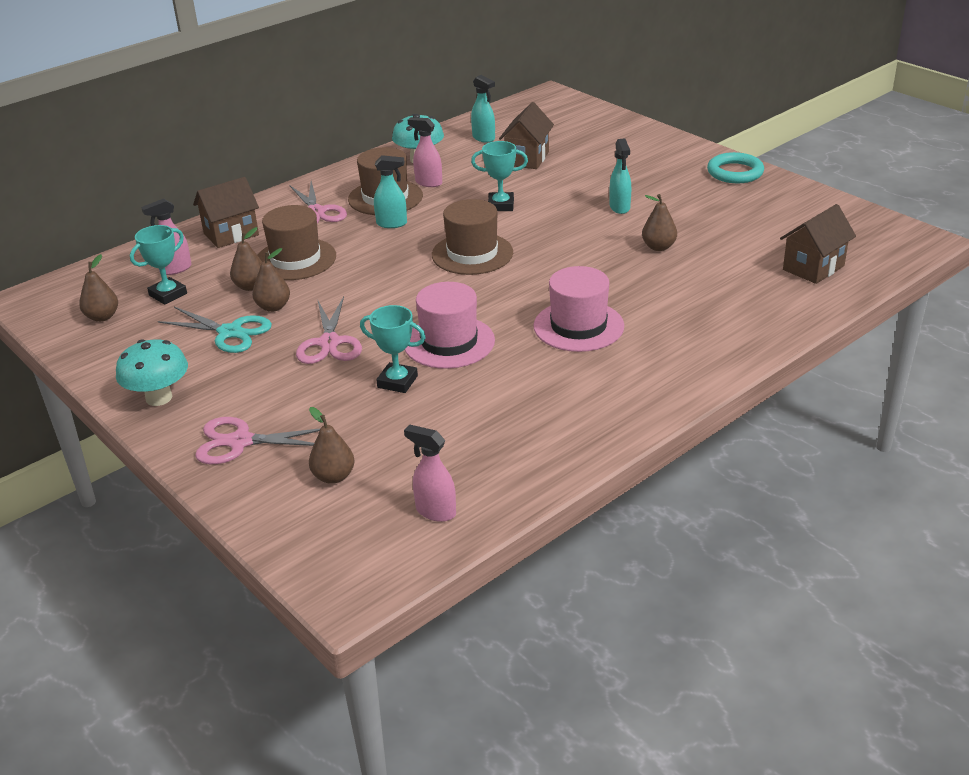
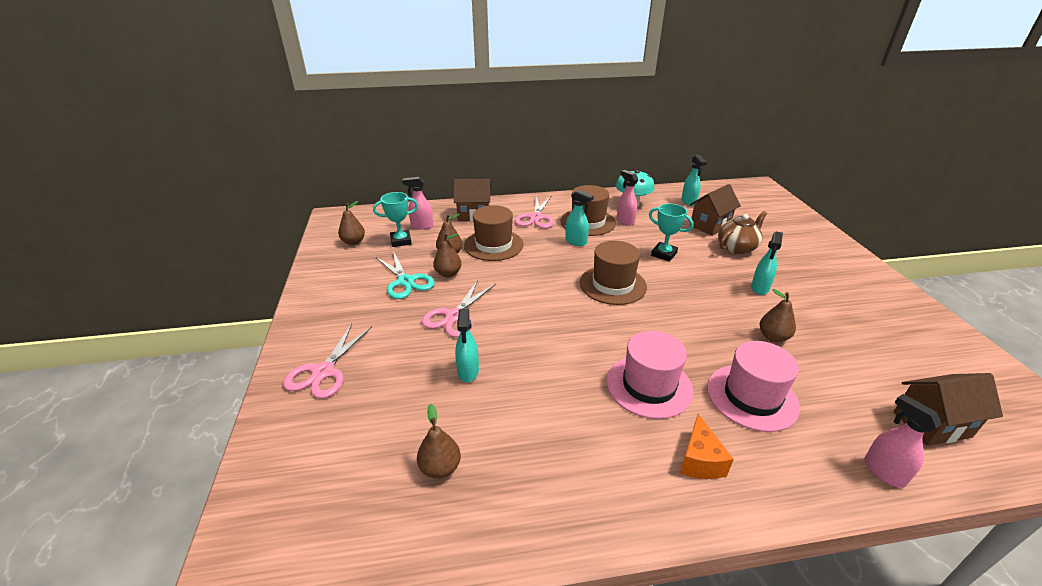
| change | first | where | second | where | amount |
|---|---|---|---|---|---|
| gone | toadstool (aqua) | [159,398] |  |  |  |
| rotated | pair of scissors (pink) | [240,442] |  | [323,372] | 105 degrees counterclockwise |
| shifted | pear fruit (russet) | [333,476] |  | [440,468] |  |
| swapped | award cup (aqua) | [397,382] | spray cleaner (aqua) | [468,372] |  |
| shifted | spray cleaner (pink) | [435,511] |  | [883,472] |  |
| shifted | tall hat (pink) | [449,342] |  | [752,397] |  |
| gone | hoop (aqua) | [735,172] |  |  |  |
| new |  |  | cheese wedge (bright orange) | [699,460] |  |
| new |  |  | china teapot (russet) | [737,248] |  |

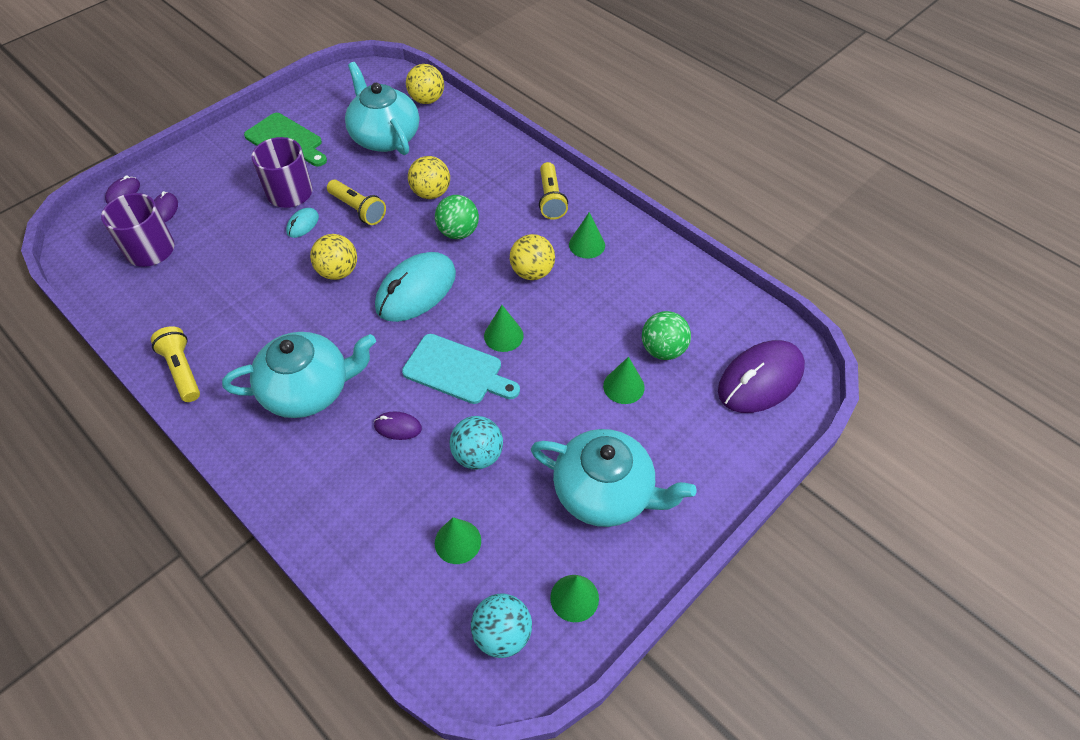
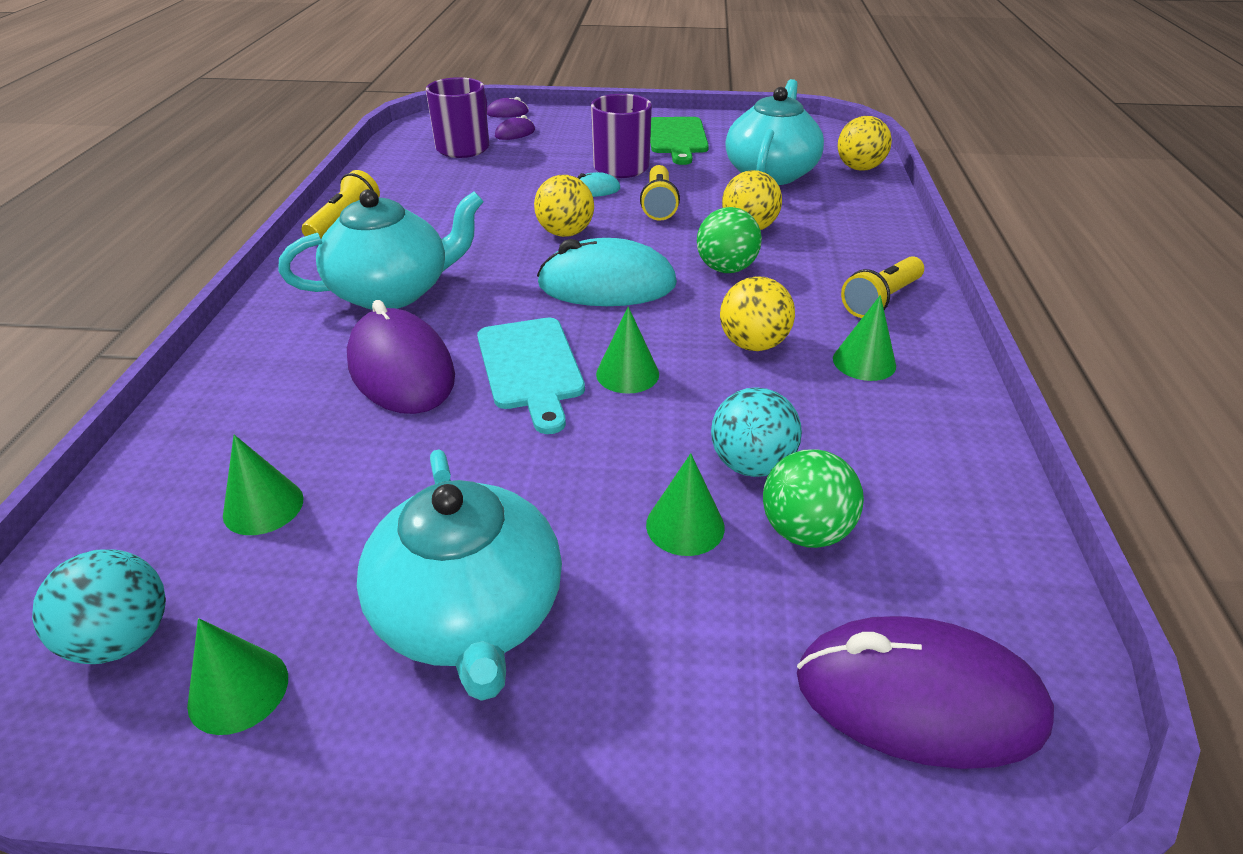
| change | first | where | second | where | amount |
|---|---|---|---|---|---|
| rotated | china teapot (aqua) | [308,390] |  | [393,291] | 60 degrees counterclockwise |
| scaled | mouse (purple) | [398,427] |  | [401,369] | x2.23 |
| shifted | ball (aqua) | [478,455] |  | [751,464] |  |

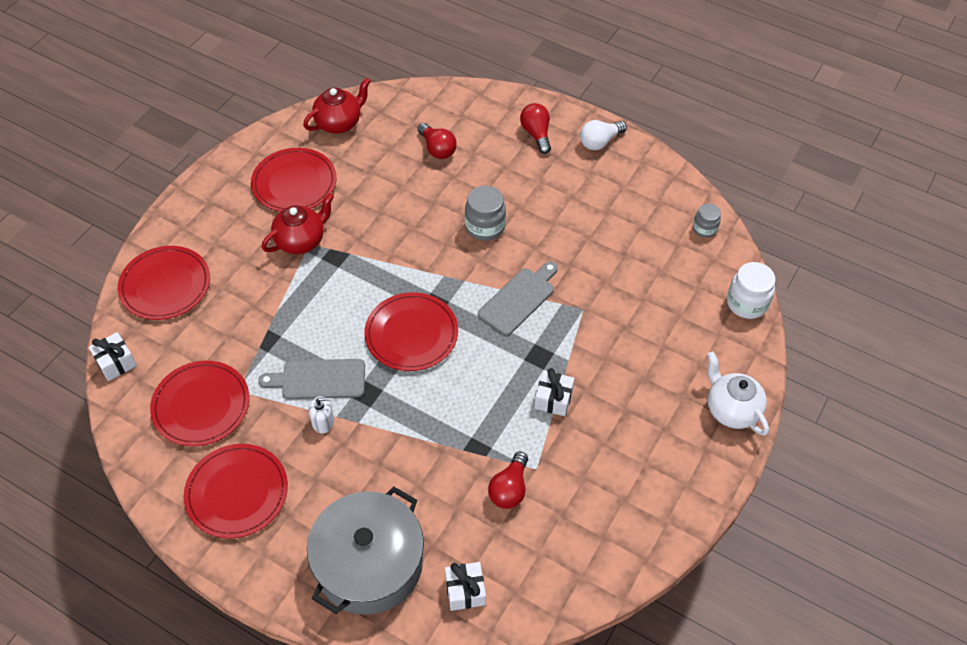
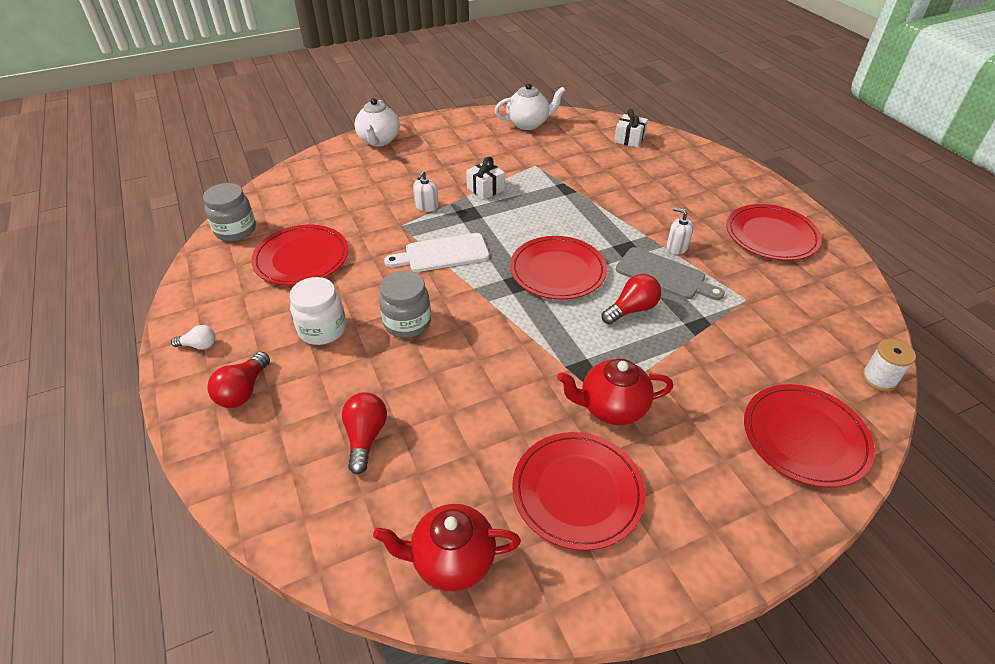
| change | first | where | second | where | amount |
|---|---|---|---|---|---|
| swapped | present (snow-white) | [116,362] | bobbin (snow-white) | [879,378] |  |
| shifted | flat dish (red) | [201,405] |  | [301,258] |  |
| gone | cooking pot (gray) | [369,564] |  |  |  |
| repainted | cutting board (gray) | [519,299] | cutting board (snow-white) | [442,254] |  |
| shifted | light bulb (red) | [509,489] |  | [631,309] |  |
| scaled | light bulb (snow-white) | [600,142] |  | [199,345] | x0.63 |
| scaled | jam jar (gray) | [704,229] |  | [236,230] | x1.60 |
| shifted | jam jar (snow-white) | [747,303] |  | [322,329] |  |
| new |  |  | soap pump (snow-white) | [426,206] |  |
| new |  |  | china teapot (snow-white) | [528,124] |  |

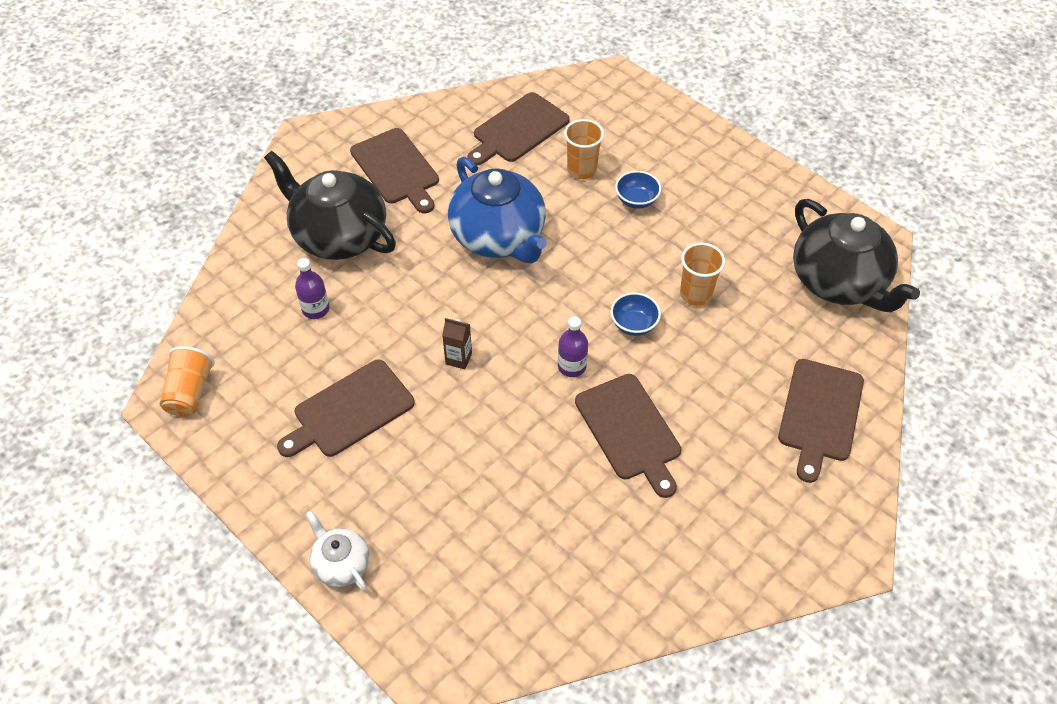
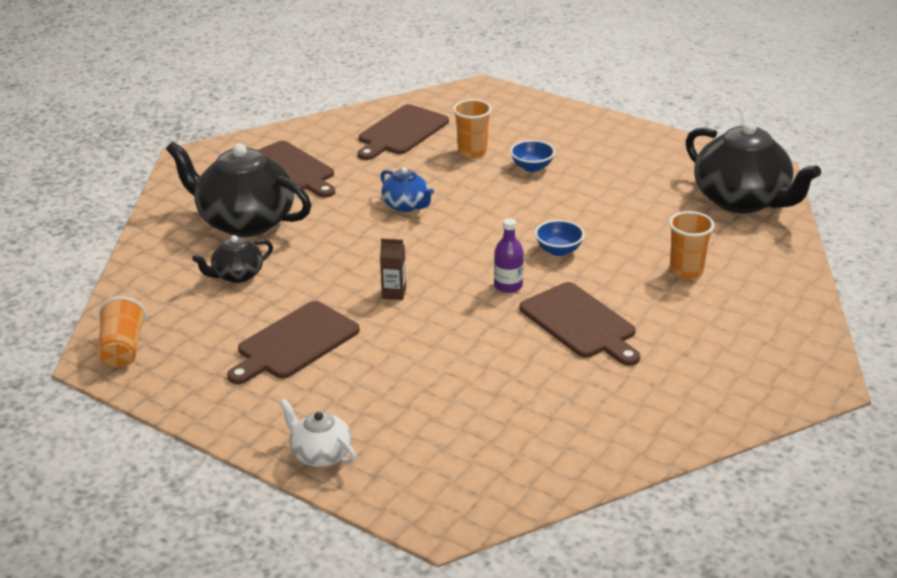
| change | first | where | second | where | amount |
|---|---|---|---|---|---|
| swapped | bottle (purple) | [316,309] | china teapot (ebony) | [237,275] |  |
| scaled | china teapot (cobalt) | [498,237] |  | [406,205] | x0.49 |
| shifted | cup (bright orange) | [696,294] |  | [686,271] |  |
| gone | cutting board (russet) | [820,414] |  |  |  |

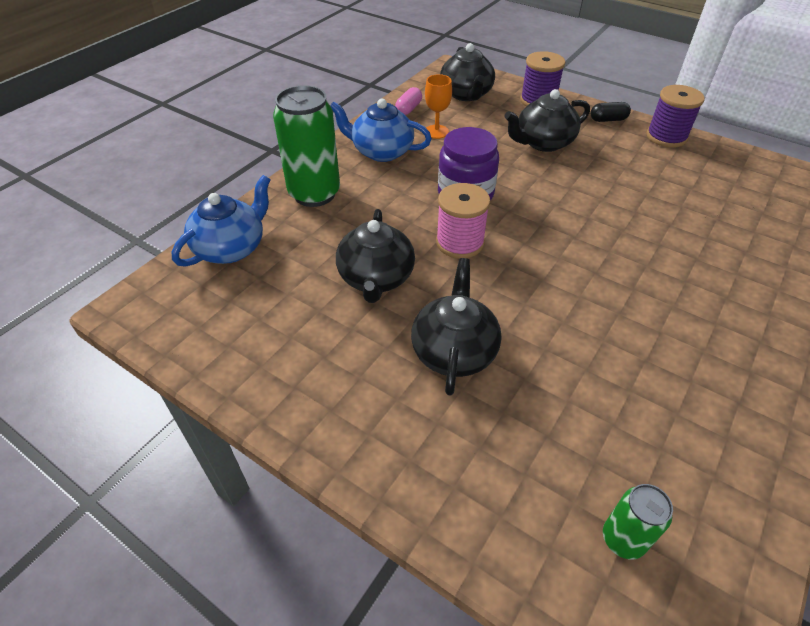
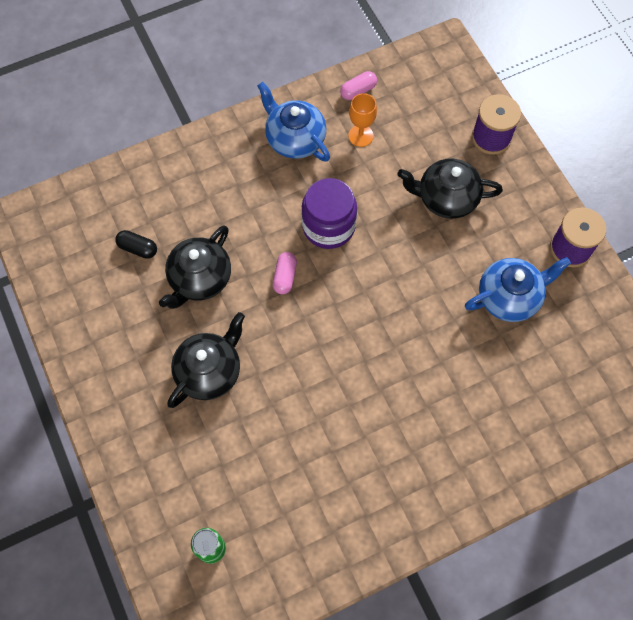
| change | first | where | second | where | amount |
|---|---|---|---|---|---|
| shifted | china teapot (cobalt) | [231,248] |  | [509,297] |  |
| gone | can (emerald) | [314,194] |  |  |  |
| swapped | bobbin (pink) | [460,242] | pill shape (pink) | [285,277] |  |
| gone | china teapot (ebony) | [466,94] |  |  |  |
| shifted | pill shape (ebony) | [608,120] |  | [138,248] |  |

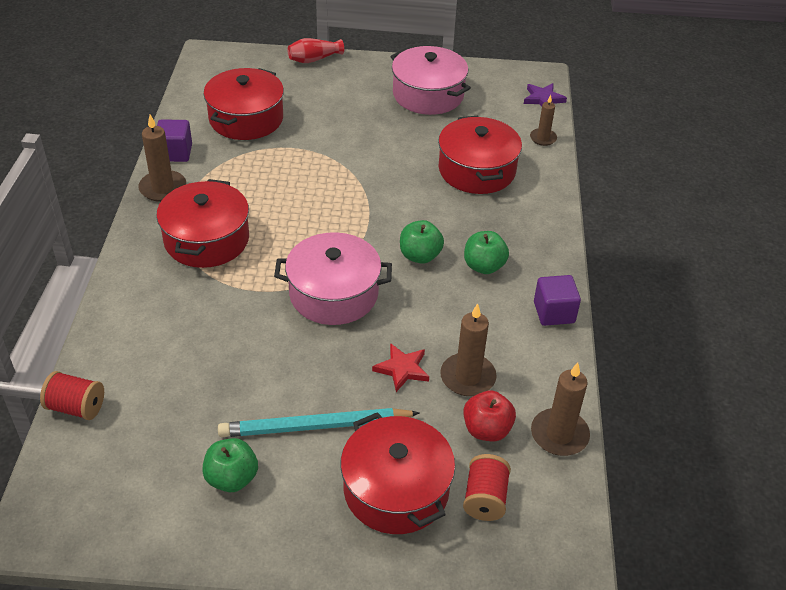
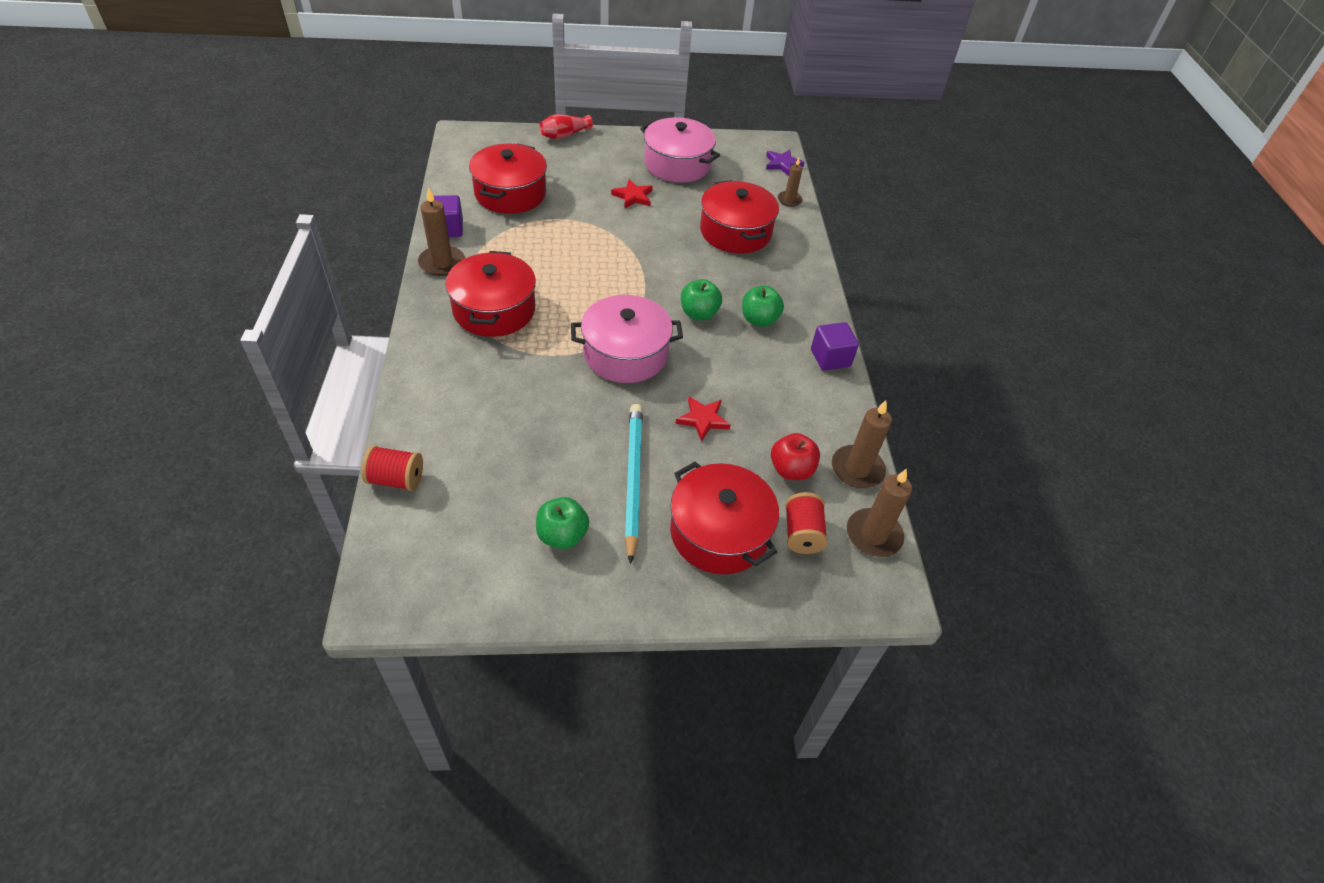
| change | first | where | second | where | amount |
|---|---|---|---|---|---|
| rotated | lead pencil (aqua) | [315,427] |  | [632,480] | 105 degrees clockwise |
| shifted | wax candle (russet) | [467,377] |  | [873,535] |  |
| new |  |  | star (red) | [633,196] |  |

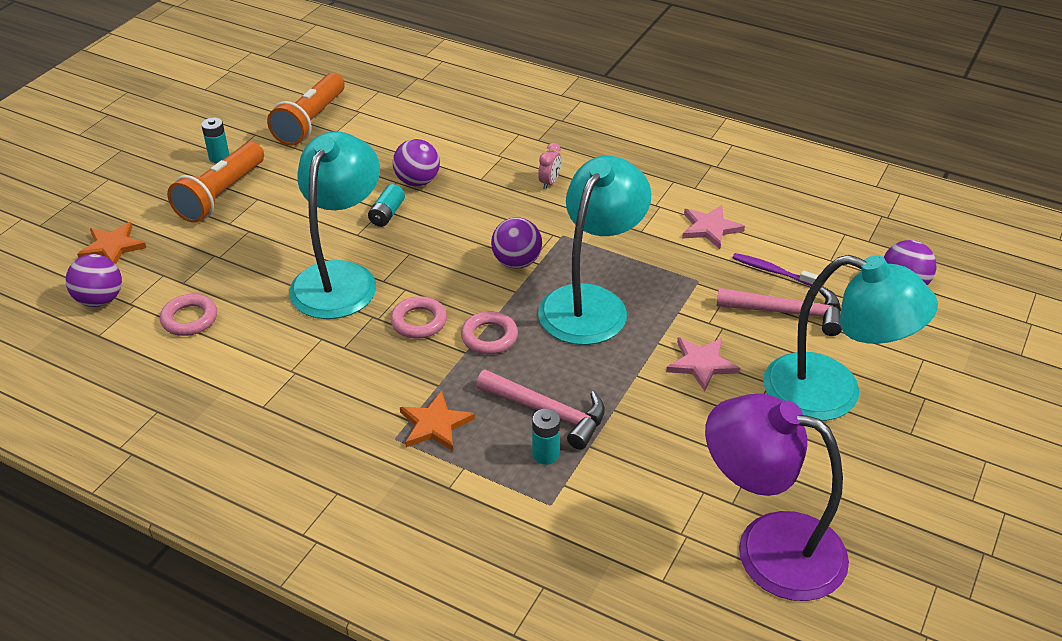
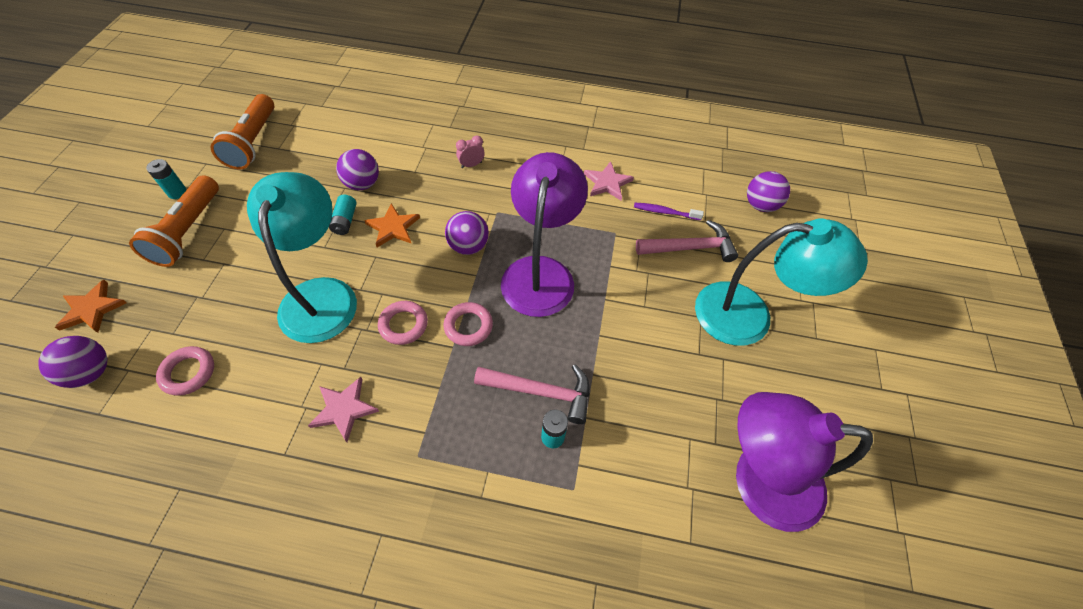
| change | first | where | second | where | amount |
|---|---|---|---|---|---|
| shifted | star (bright orange) | [435,424] |  | [393,227] |  |
| rotated | alarm clock (pink) | [549,183] |  | [471,165] | 120 degrees counterclockwise |
| repainted | lamp (aqua) | [591,303] | lamp (purple) | [540,272] |  |
| shifted | star (pink) | [701,364] |  | [344,409] |  |

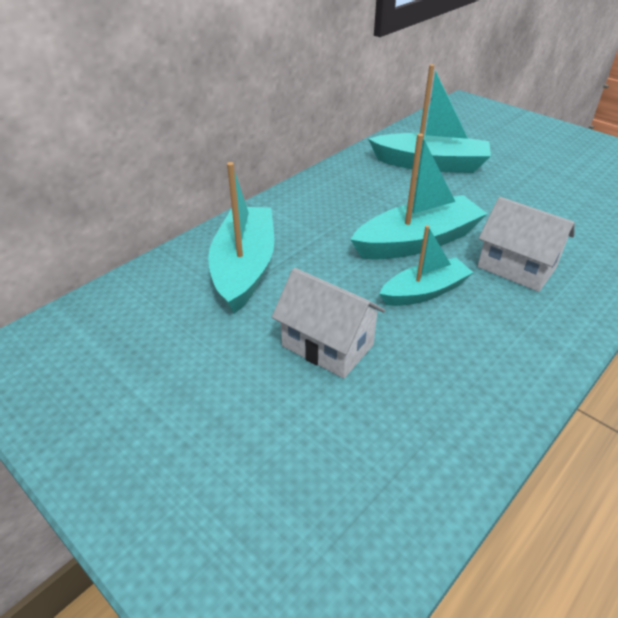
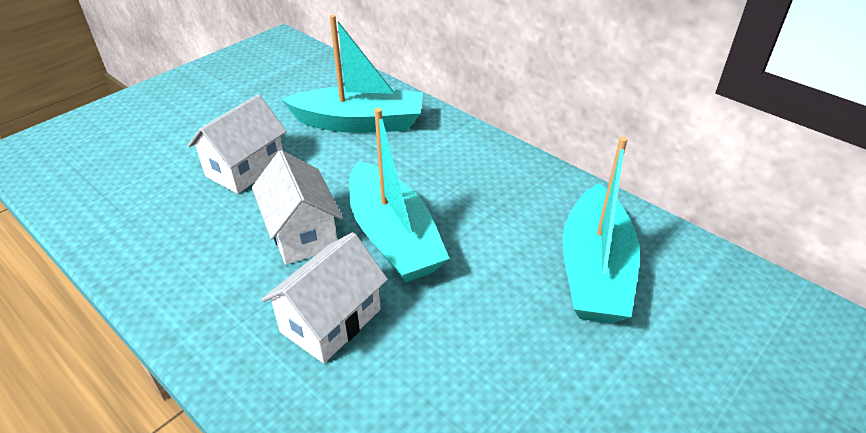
| change | first | where | second | where | amount |
|---|---|---|---|---|---|
| swapped | boat (aqua) | [424,291] | toy house (snow-white) | [302,233] |  |

